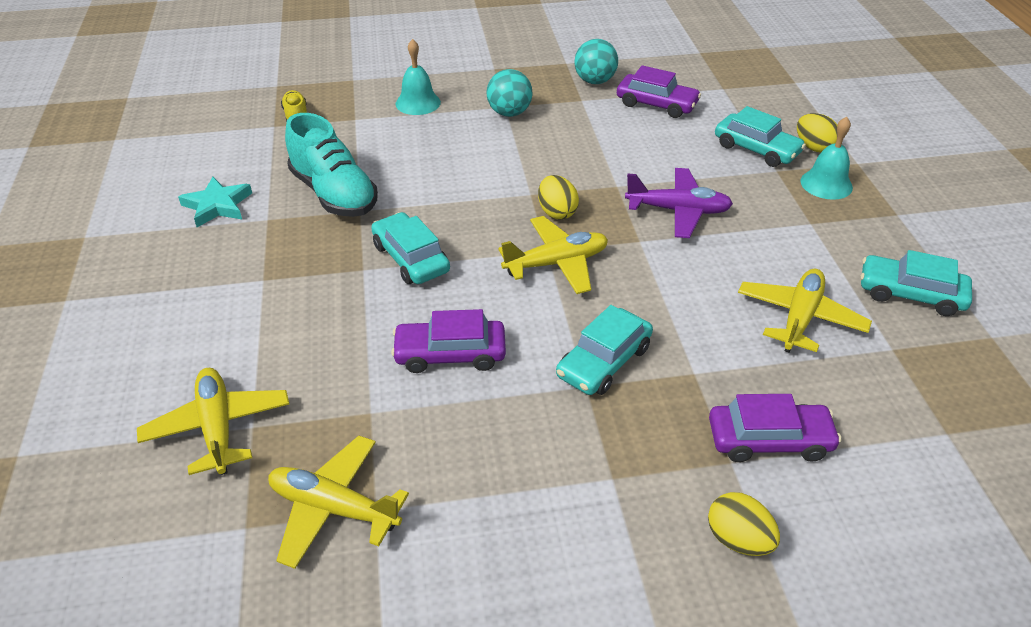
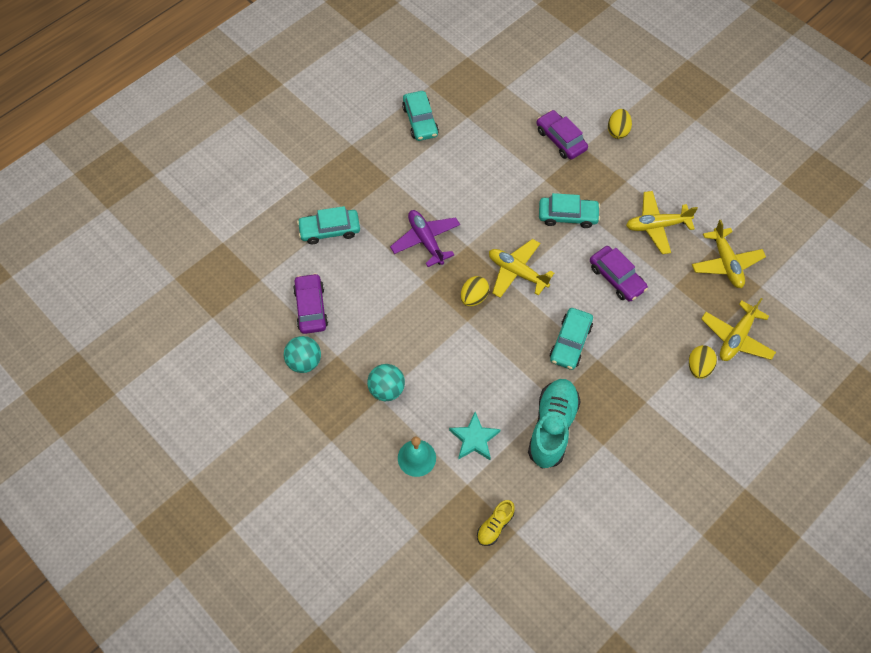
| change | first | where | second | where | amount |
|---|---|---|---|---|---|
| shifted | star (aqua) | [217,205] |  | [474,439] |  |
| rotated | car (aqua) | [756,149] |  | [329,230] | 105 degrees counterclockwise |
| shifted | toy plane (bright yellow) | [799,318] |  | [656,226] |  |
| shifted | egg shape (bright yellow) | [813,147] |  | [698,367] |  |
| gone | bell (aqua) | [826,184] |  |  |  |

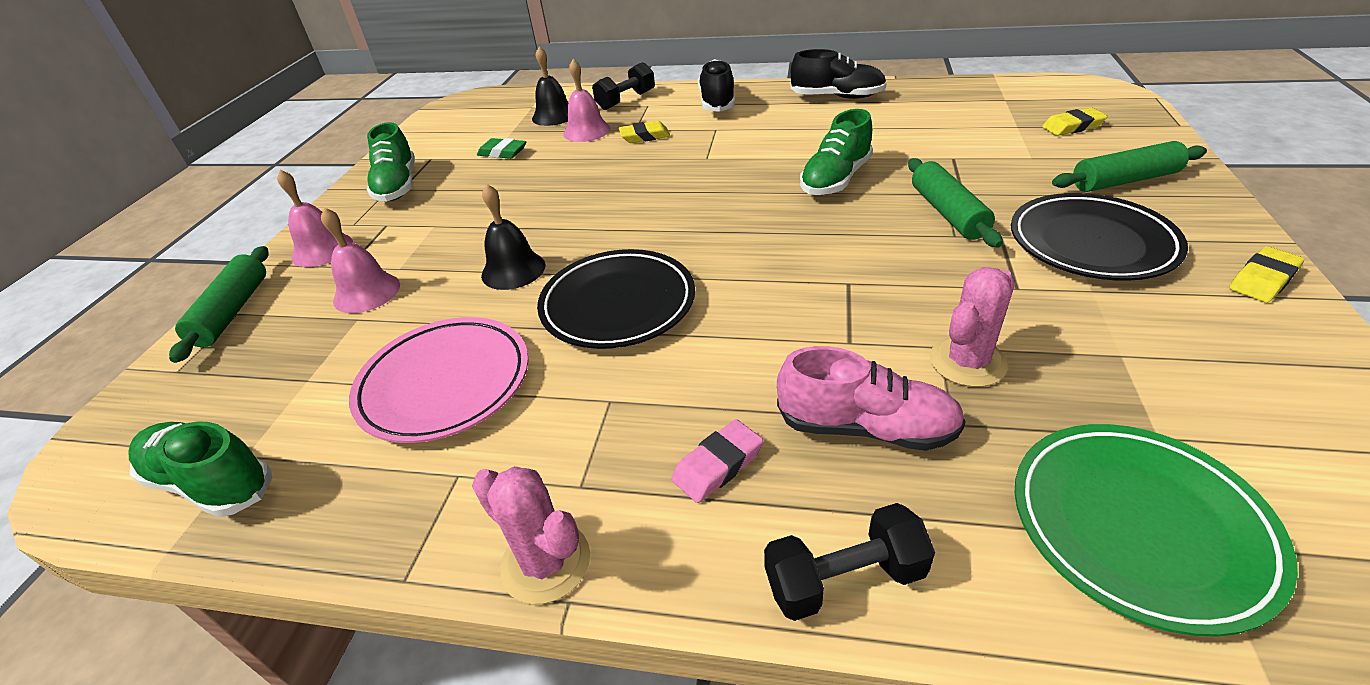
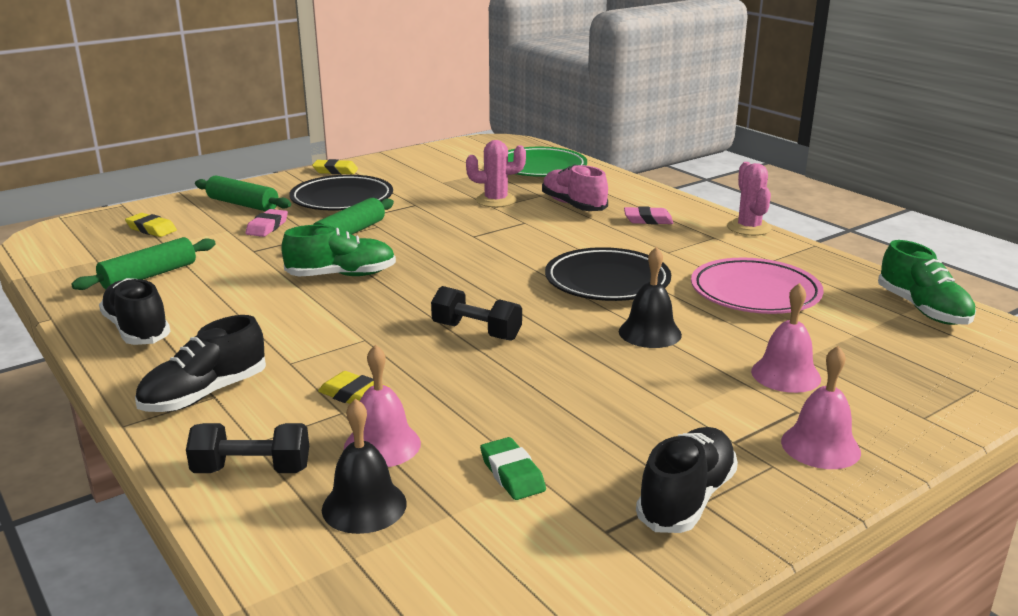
| change | first | where | second | where | amount |
|---|---|---|---|---|---|
| shifted | pastry roller (emerald) | [232,312] |  | [149,276] |  |
| repainted | shoe (emerald) | [397,186] | shoe (ebony) | [686,498] |  |
| shifted | dumbbell (ebony) | [844,579] |  | [476,332] |  |
| new |  |  | eraser (pink) | [267,227] |  |

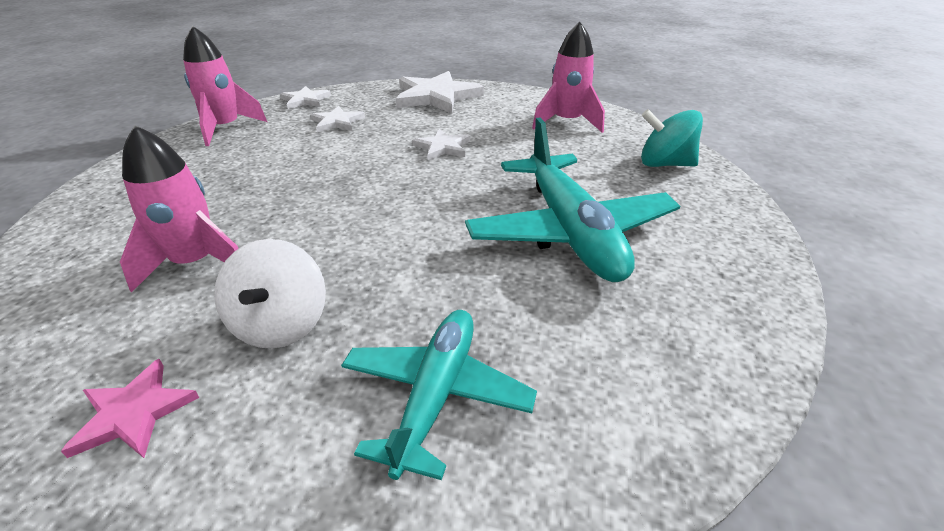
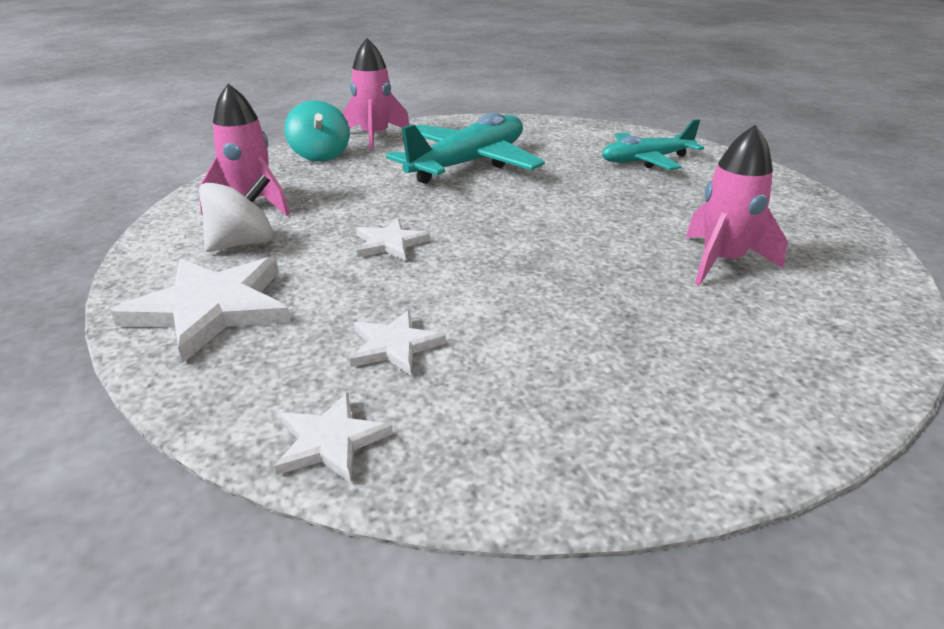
| change | first | where | second | where | amount |
|---|---|---|---|---|---|
| gone | star (pink) | [133,413] |  |  |  |
| shifted | toy rocket (pink) | [226,128] |  | [375,137] |  |
| shifted | whirligig (snow-white) | [281,324] |  | [243,243] |  |

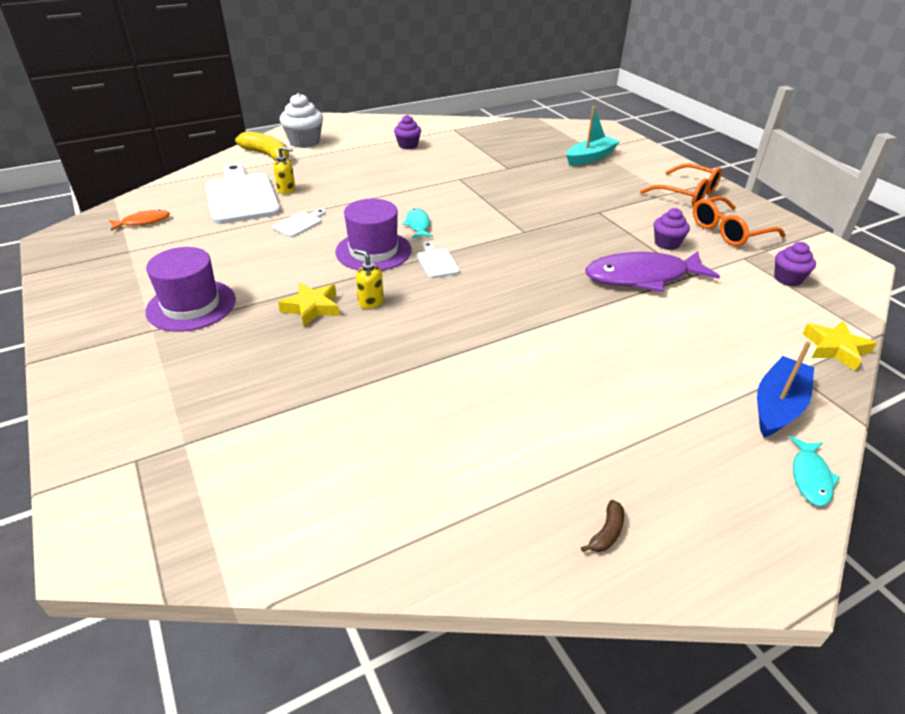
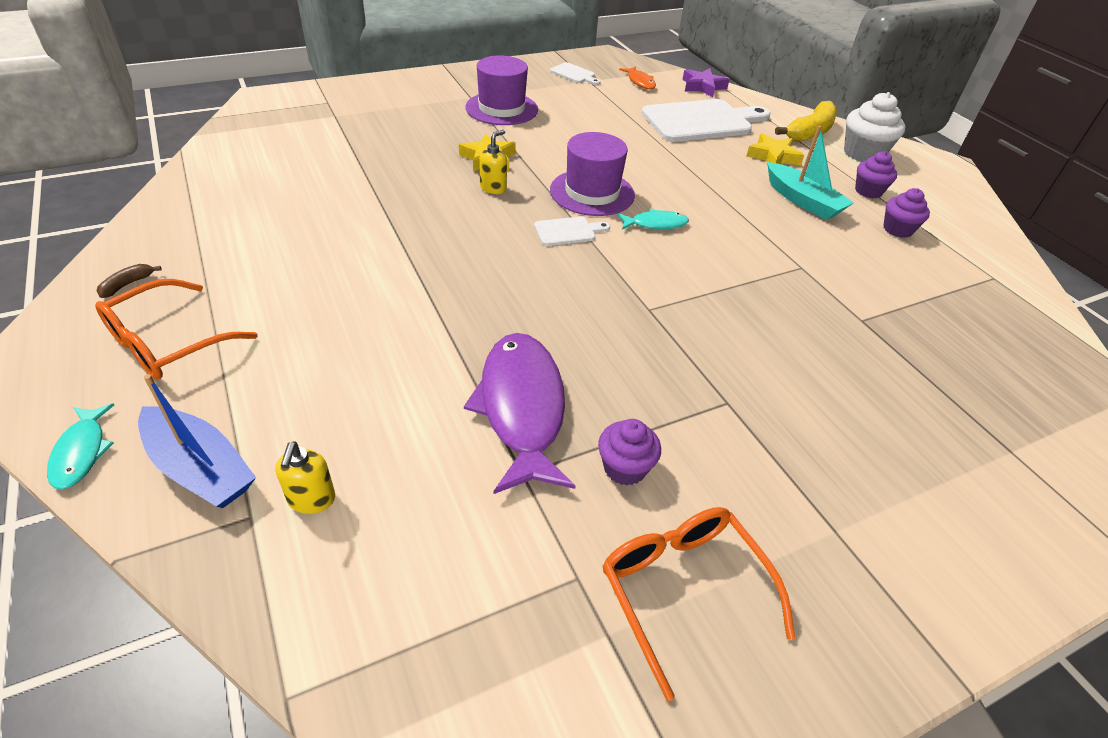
| change | first | where | second | where | amount |
|---|---|---|---|---|---|
| shifted | cutting board (snow-white) | [299,224] |  | [574,74] |  |
| shifted | soap pump (bright yellow) | [286,190] |  | [311,499] |  |
| shifted | boat (aqua) | [590,157] |  | [803,201] |  |
| rotated | banana fruit (russet) | [606,533] |  | [127,284] | 90 degrees clockwise |
| shifted | spectacles (bright orange) | [687,194] |  | [168,342] |  |
| shifted | fairy cake (purple) | [787,279] |  | [868,191] |  |
| rotated | fish figure (aqua) | [810,477] |  | [81,452] | 120 degrees counterclockwise |
| shifted | star (bright yellow) | [835,349] |  | [773,156] |  |
| new |  |  | star (purple) | [702,87] |  |

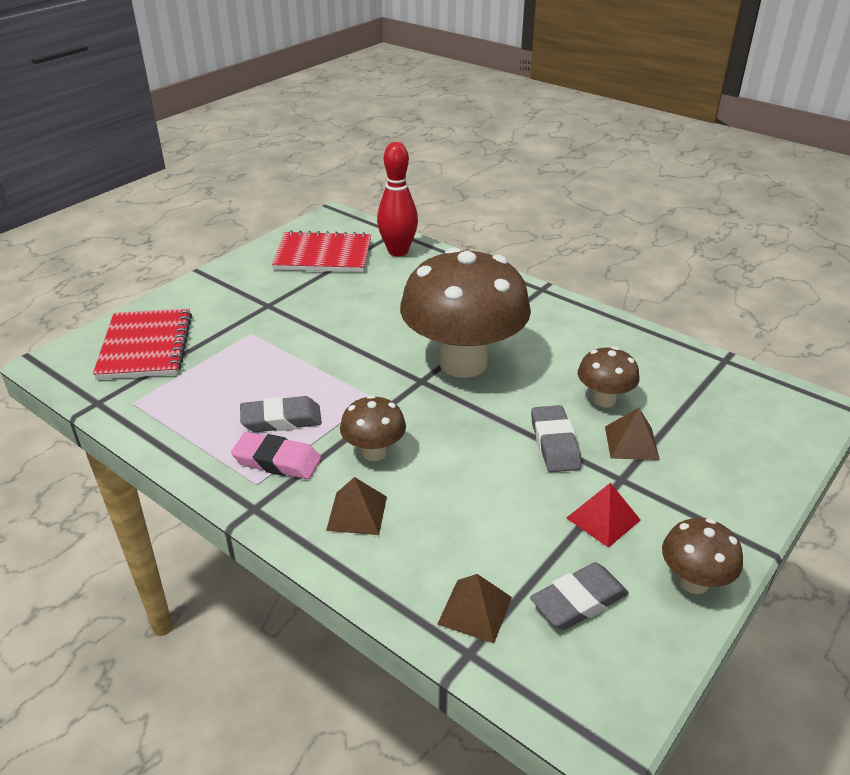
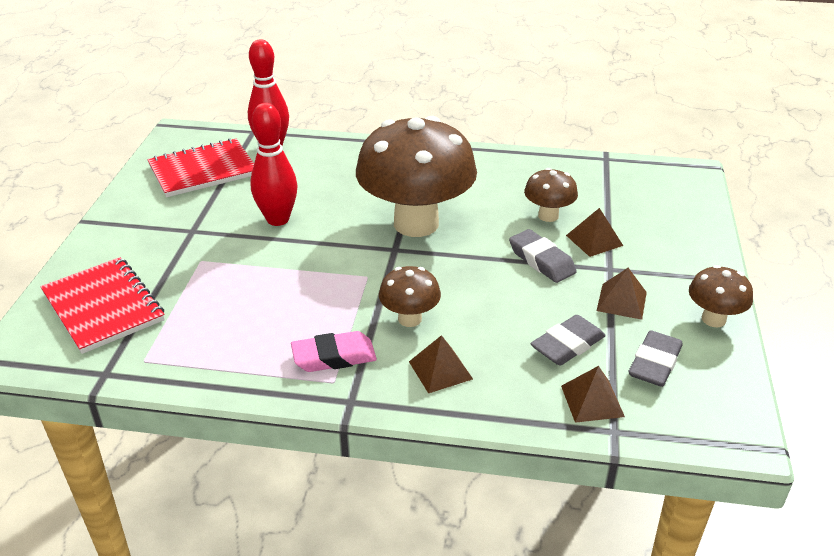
| change | first | where | second | where | amount |
|---|---|---|---|---|---|
| shifted | eraser (gray) | [281,420] |  | [567,345] |  |
| repainted | solid pyramid (red) | [603,519] | solid pyramid (russet) | [621,301] |  |
| new |  |  | tenpin (red) | [278,219] |  |

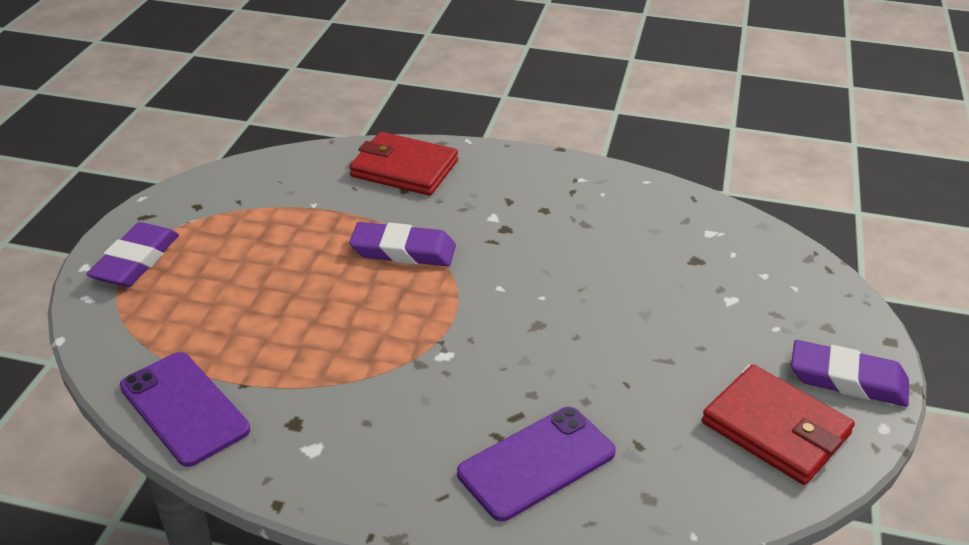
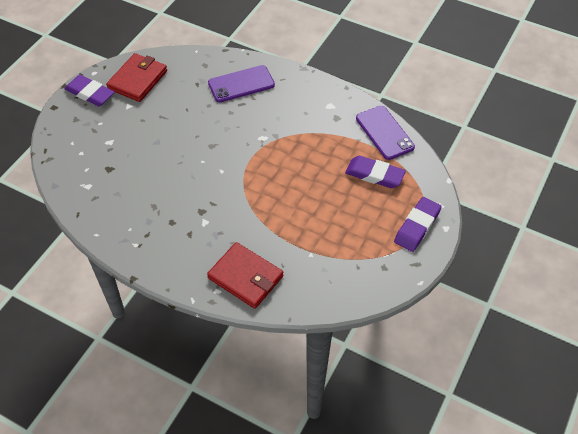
| change | first | where | second | where | amount |
|---|---|---|---|---|---|
| shifted | eraser (purple) | [403,251] |  | [374,174] |  |
| rotated | wallet (red) | [775,428] |  | [137,80] | 60 degrees clockwise |

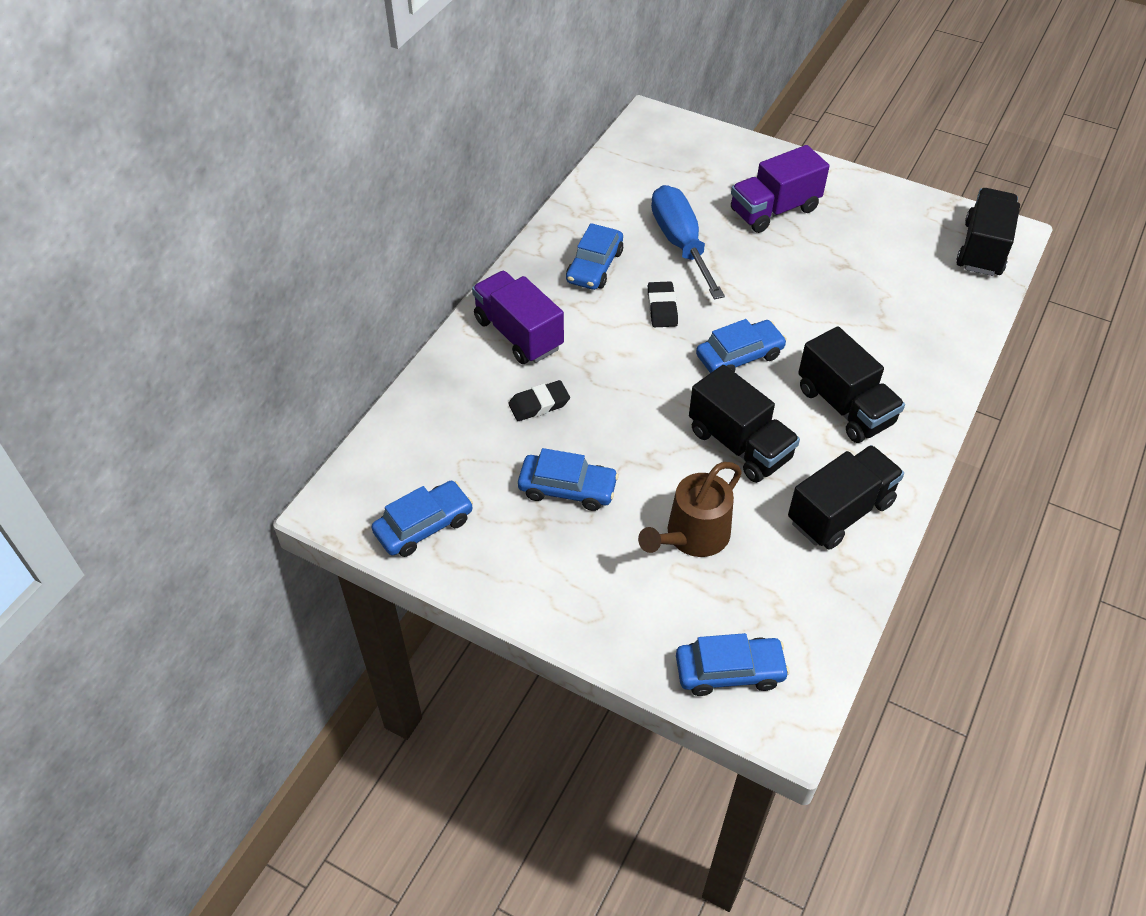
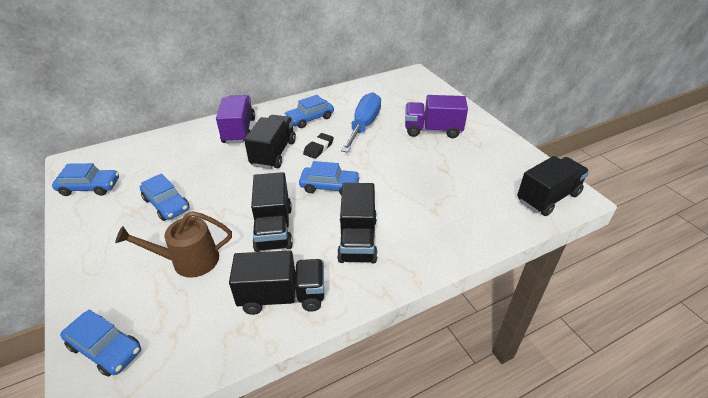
| change | first | where | second | where | amount |
|---|---|---|---|---|---|
| gone | eraser (ebony) | [539,404] |  |  |  |
| new |  |  | truck (ebony) | [273,153] |  |

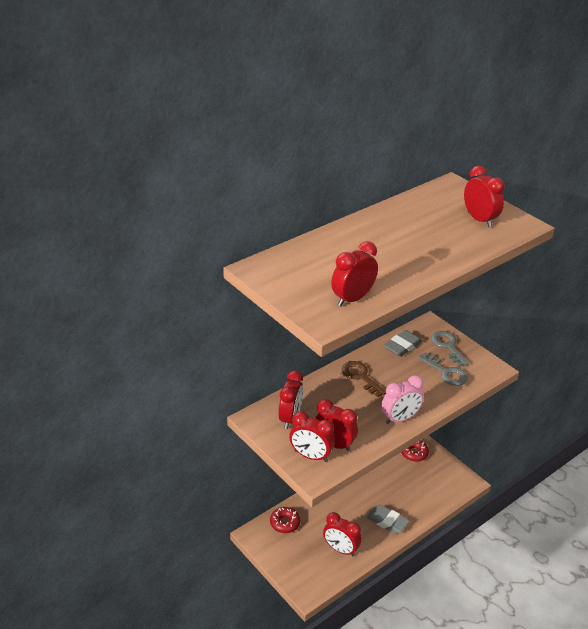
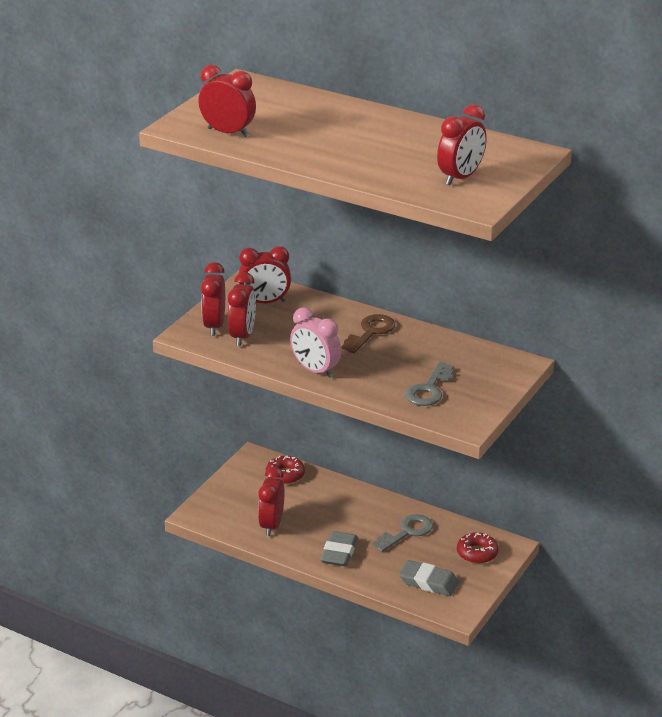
| change | first | where | second | where | amount |
|---|---|---|---|---|---|
| shifted | eraser (gray) | [402,346] |  | [428,582] |  |
| shifted | door key (gray) | [448,346] |  | [407,532] |  |

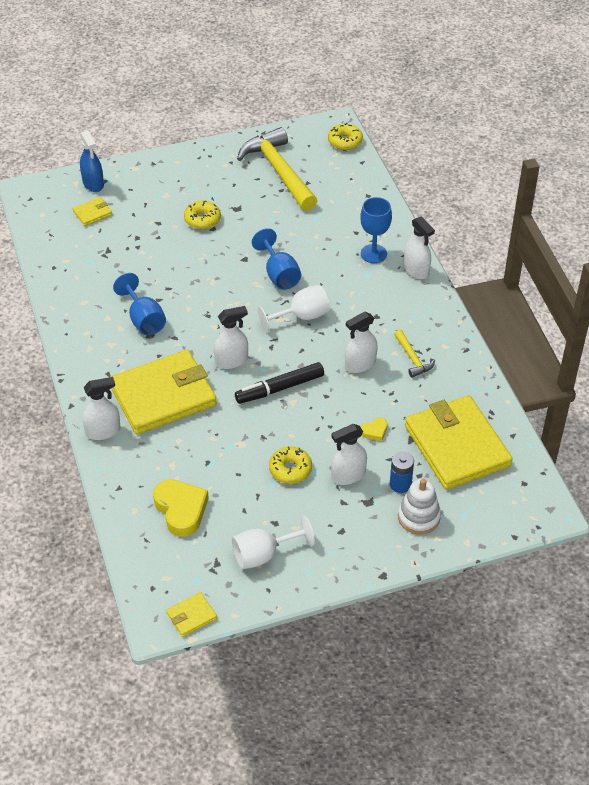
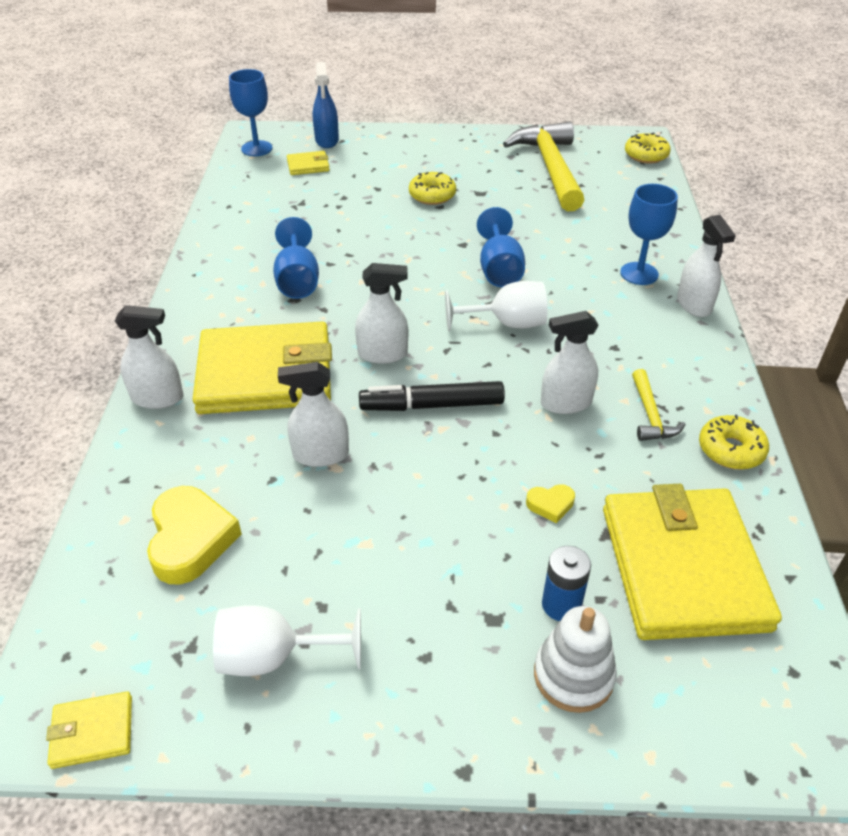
| change | first | where | second | where | amount |
|---|---|---|---|---|---|
| shifted | donut (bright yellow) | [290,469] |  | [731,450] |  |
| shifted | spray cleaner (snow-white) | [348,475] |  | [320,454] |  |
| new |  |  | chalice (cobalt) | [256,148] |  |

